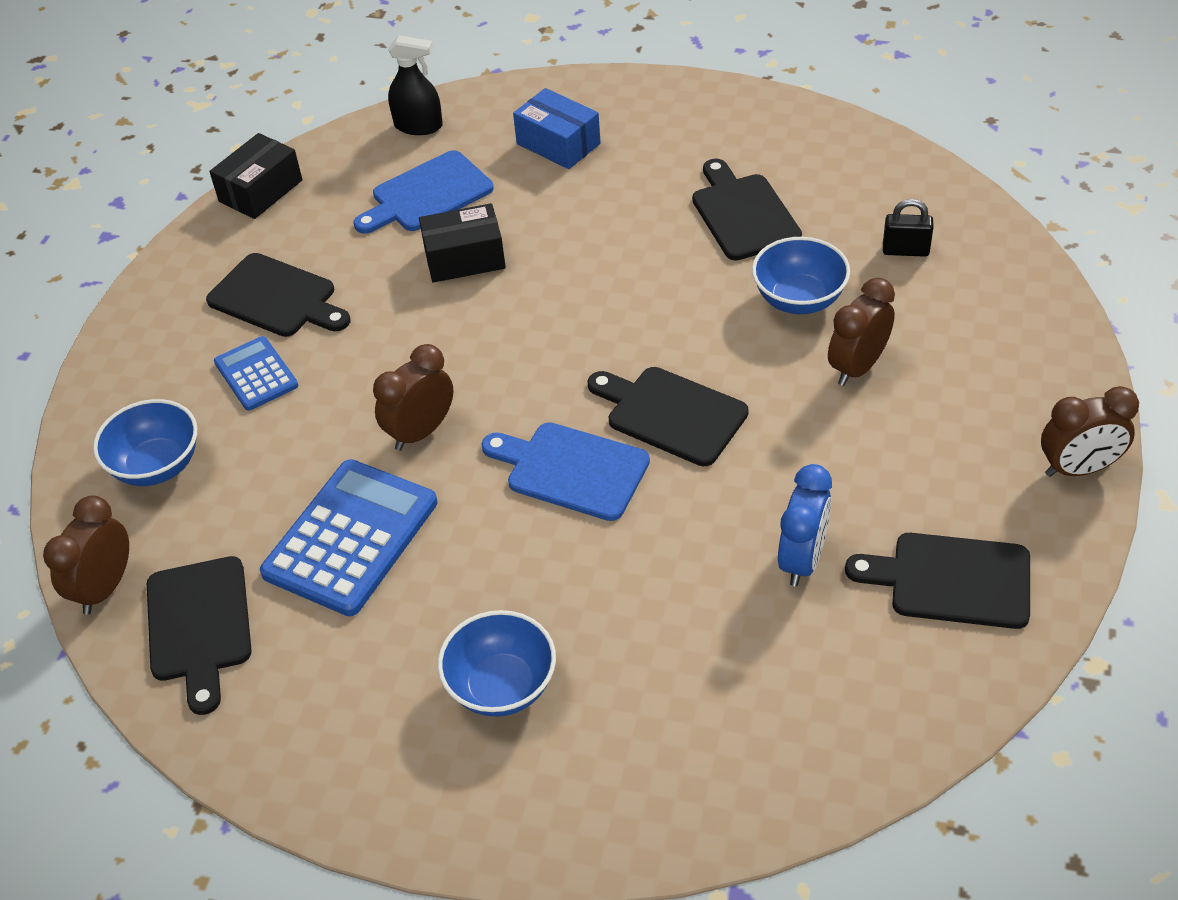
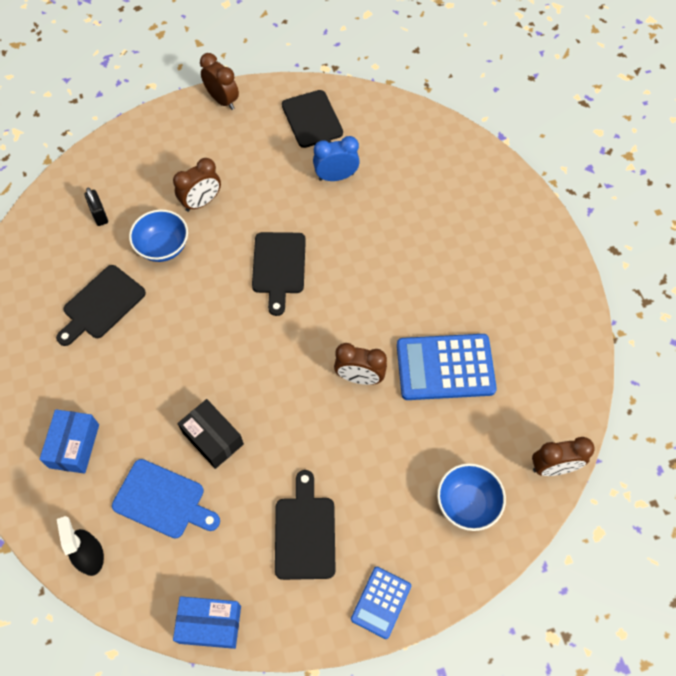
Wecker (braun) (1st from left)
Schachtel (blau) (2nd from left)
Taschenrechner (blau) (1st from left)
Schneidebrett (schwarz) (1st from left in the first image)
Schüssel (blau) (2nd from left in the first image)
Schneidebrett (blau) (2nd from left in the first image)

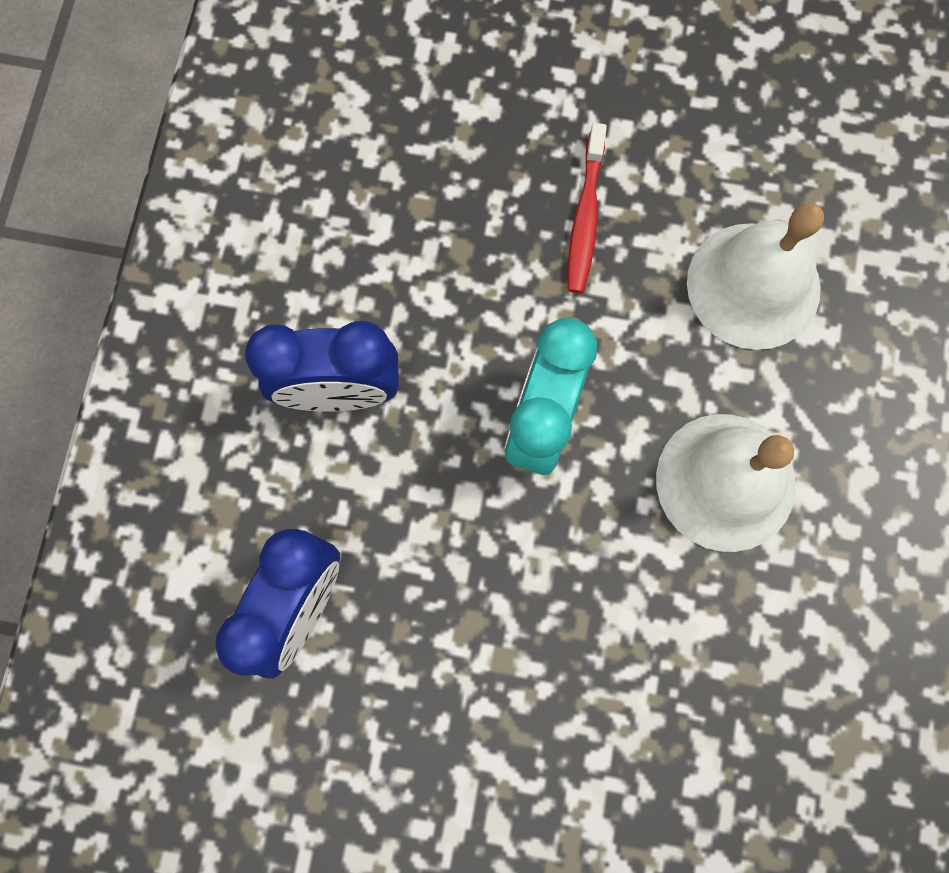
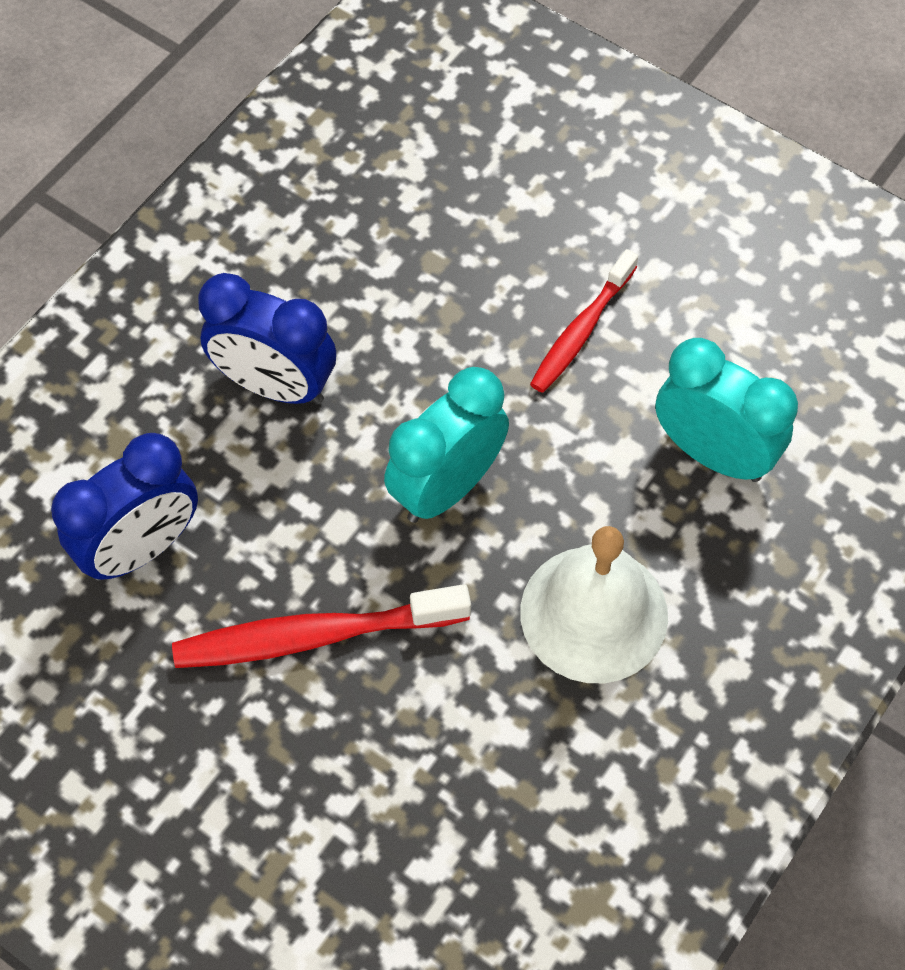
Zahnbürste (rot) (1st from left)
Wecker (türkis) (2nd from left)

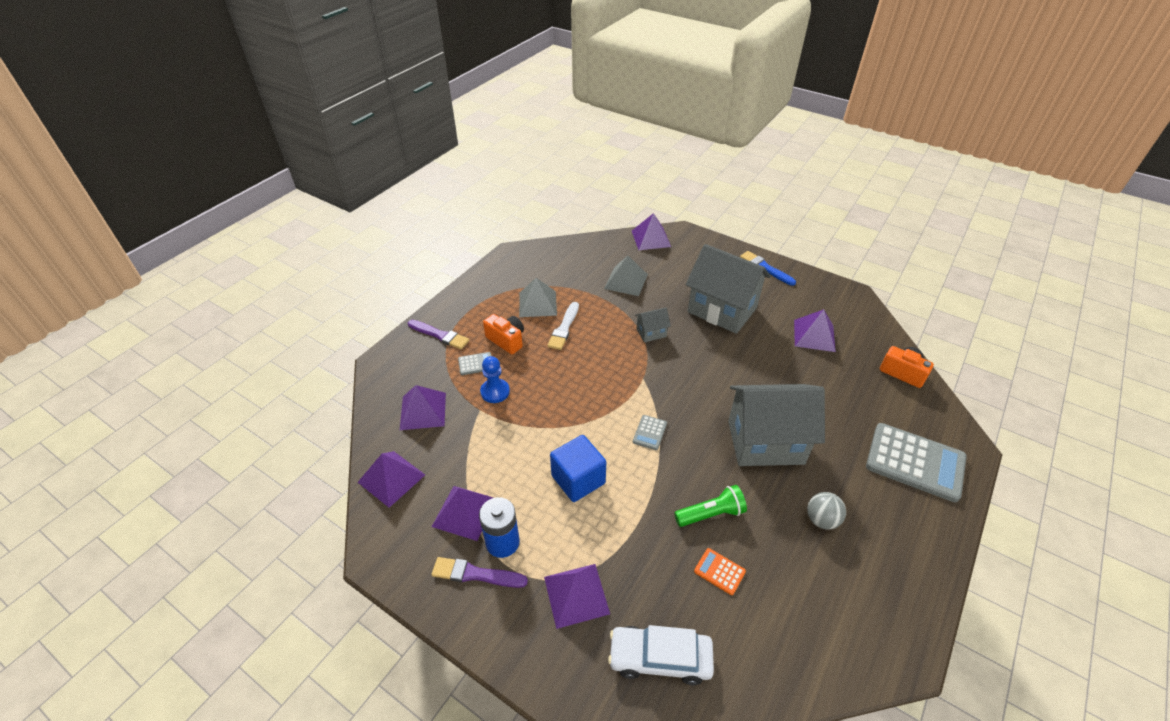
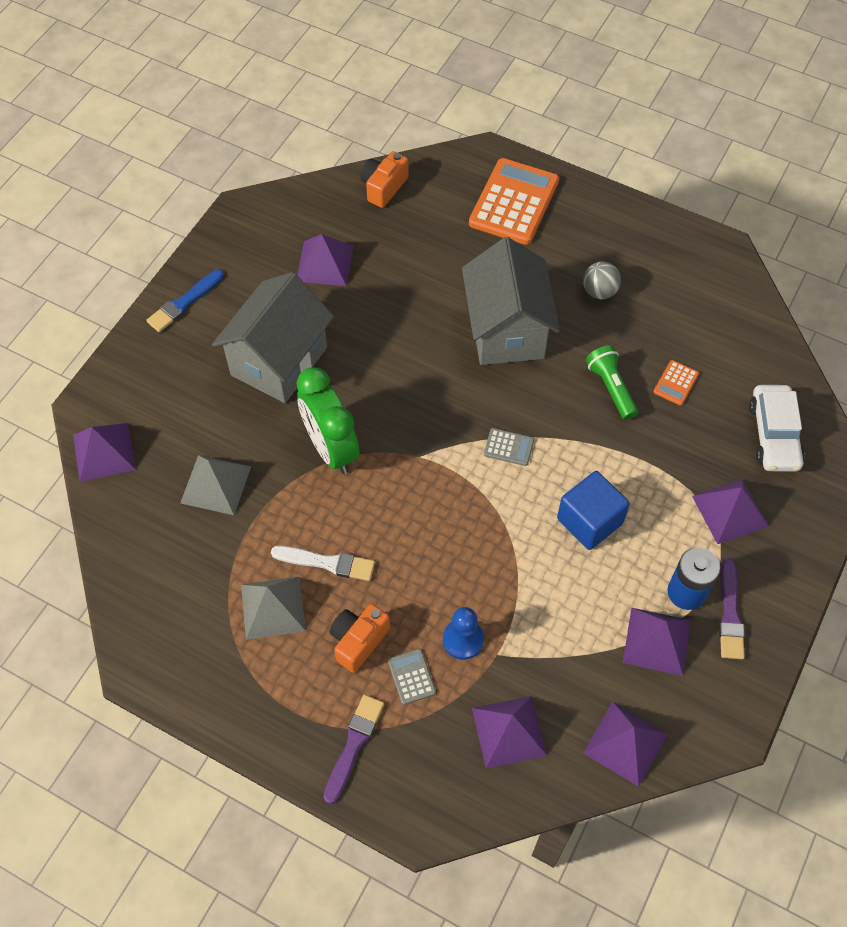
Wecker (grün)
Taschenrechner (orange) (1st from left)

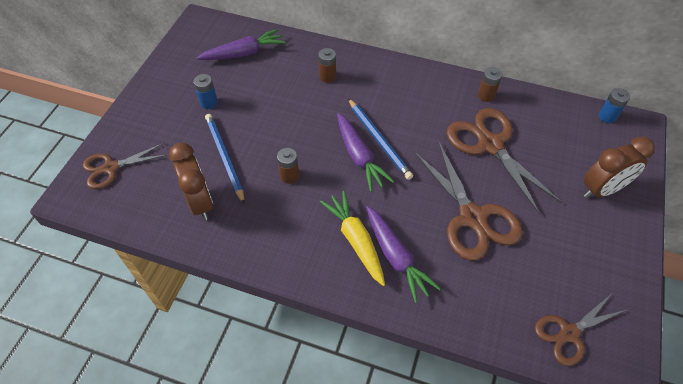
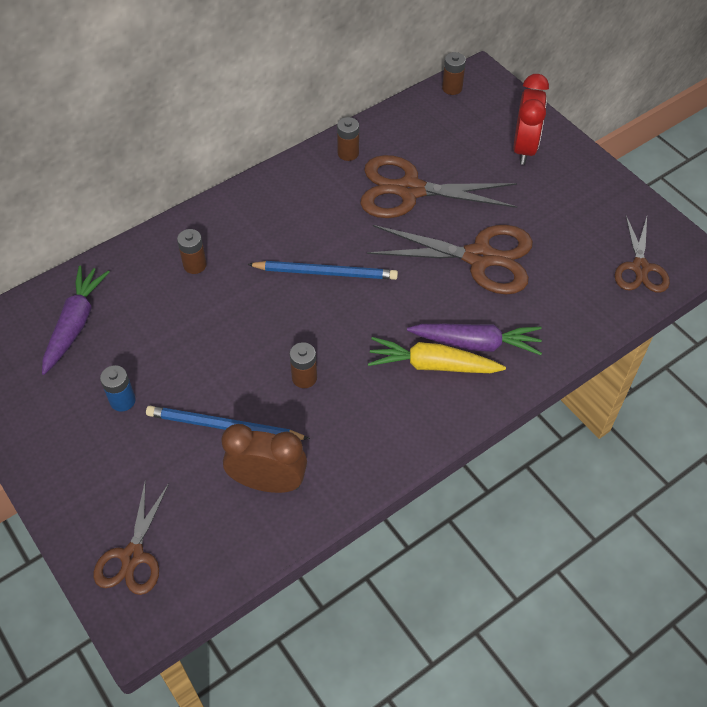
Batterie (braun) (4th from left)
Wecker (rot)
Karotte (lila) (2nd from left in the first image)

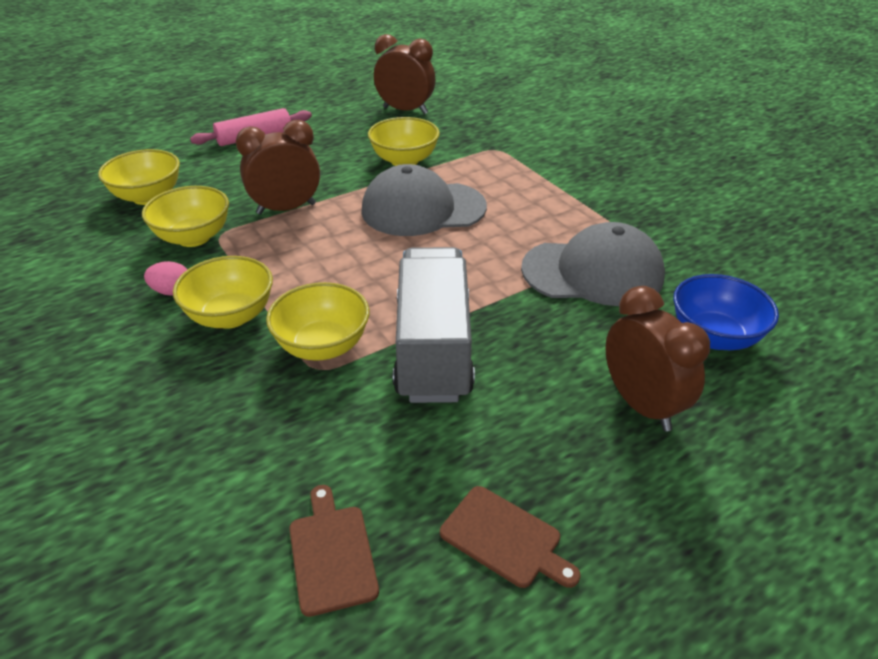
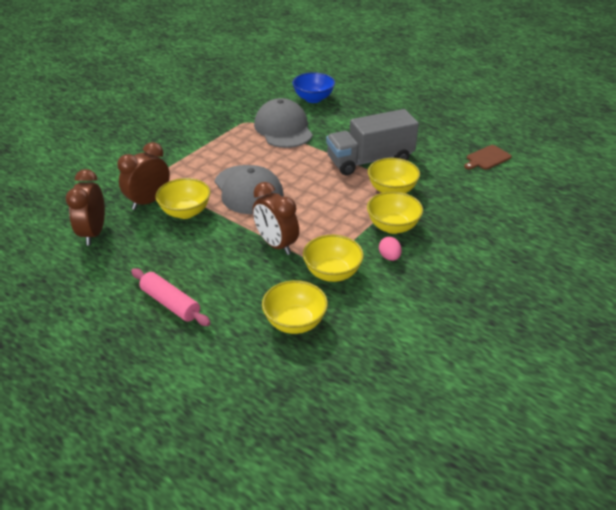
Wecker (braun) (2nd from left)
Schneidebrett (braun) (2nd from left in the first image)

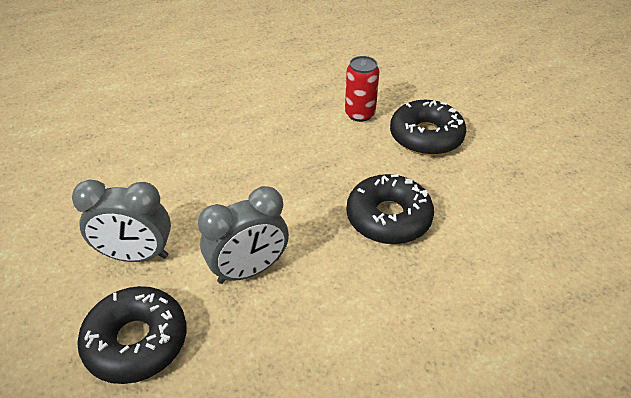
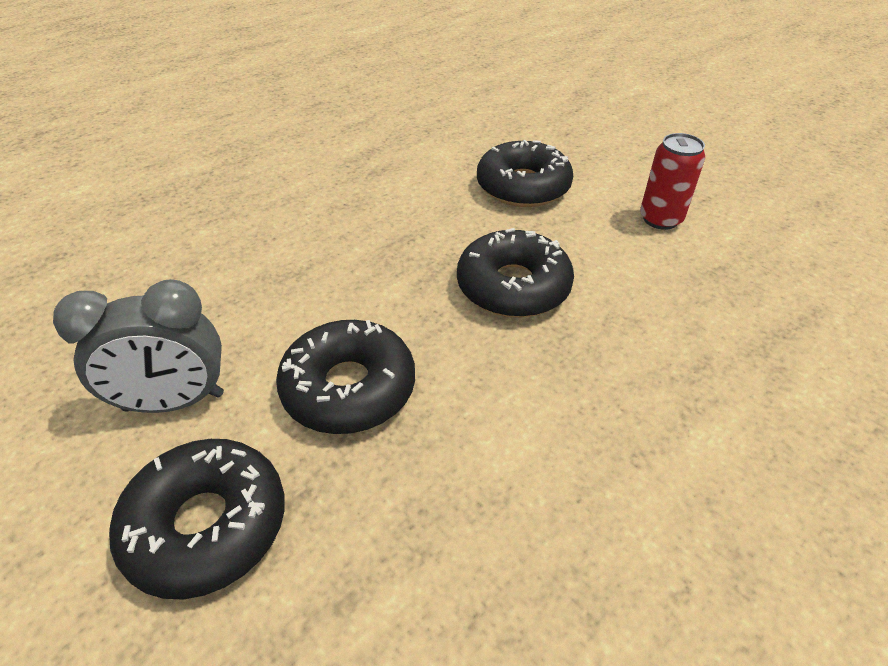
Donut (schwarz) (2nd from left)
Dose (rot)

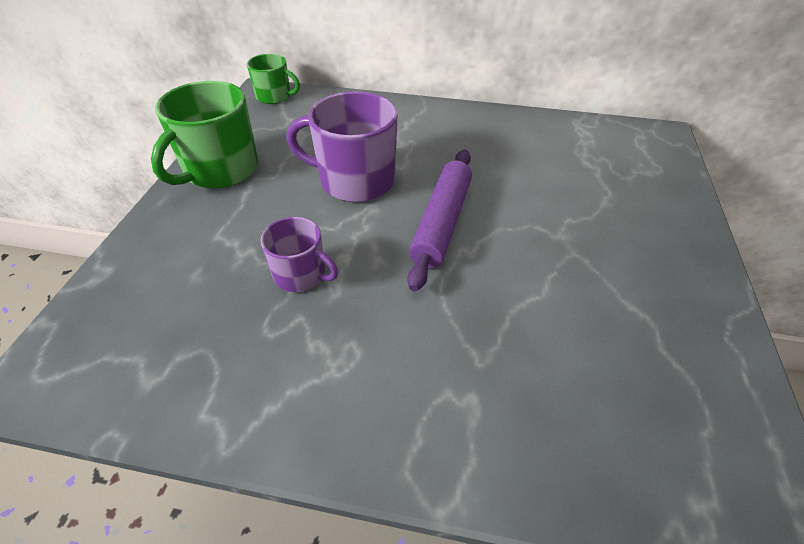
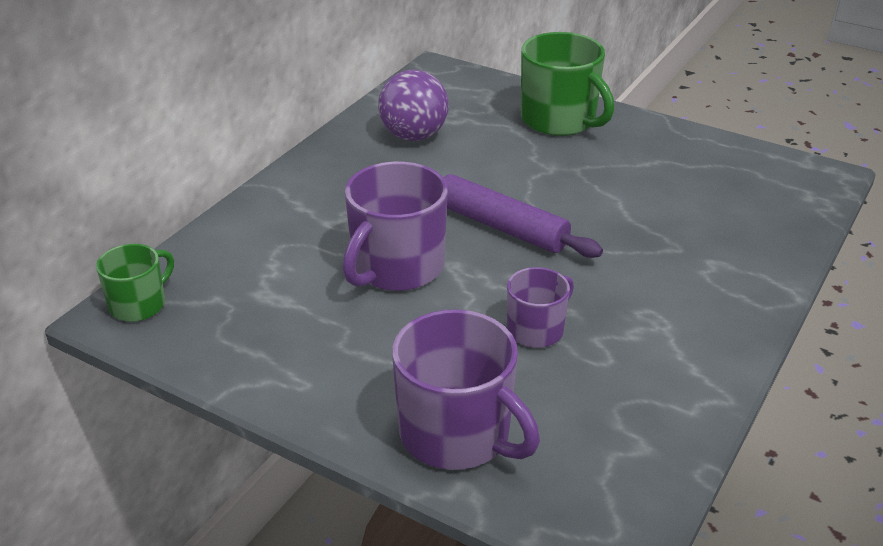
Ball (lila)
Tasse (lila) (2nd from left)
Tasse (grün) (2nd from left)

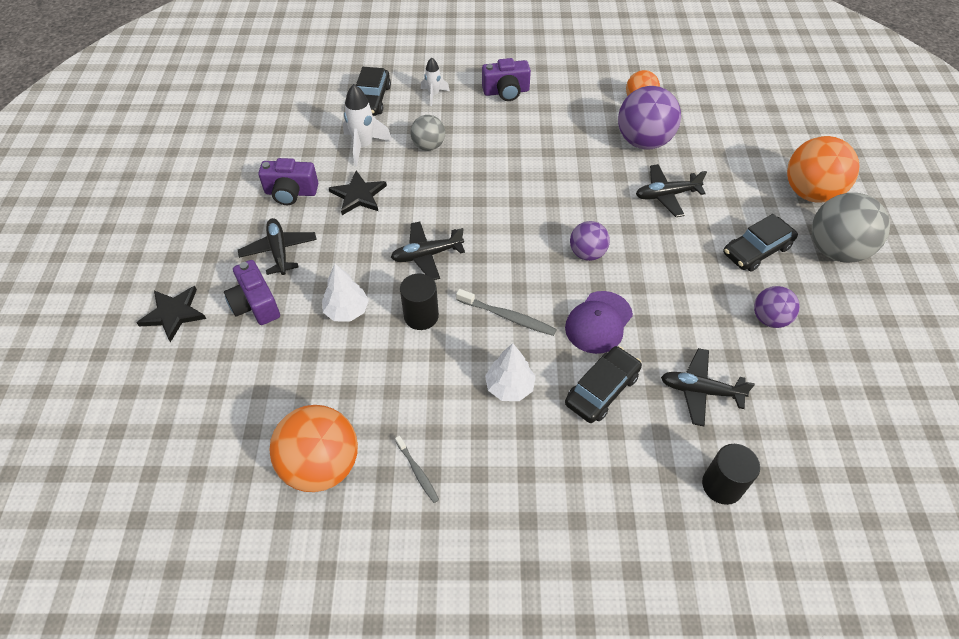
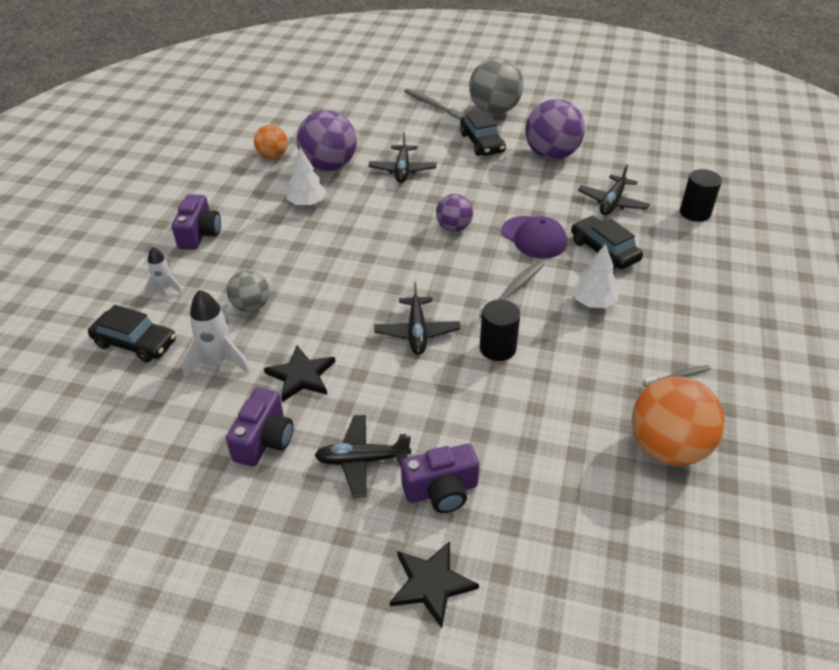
Baum (weiß) (1st from left)
Zahnbürste (grau) (1st from left)
Ball (lila) (3rd from left)

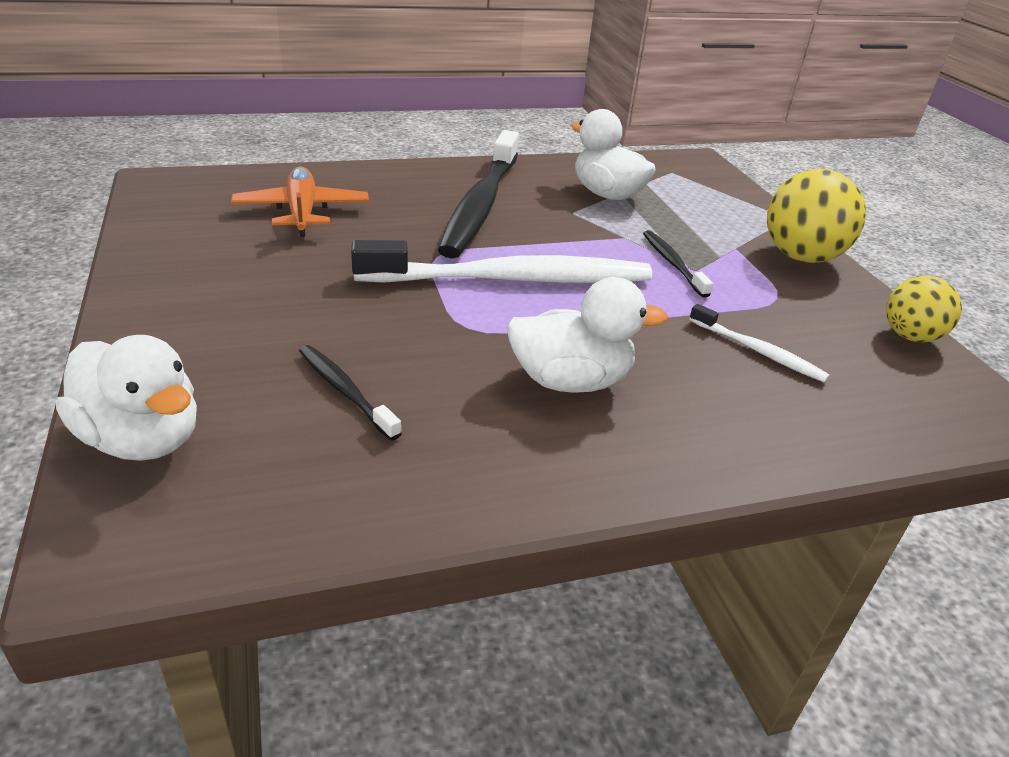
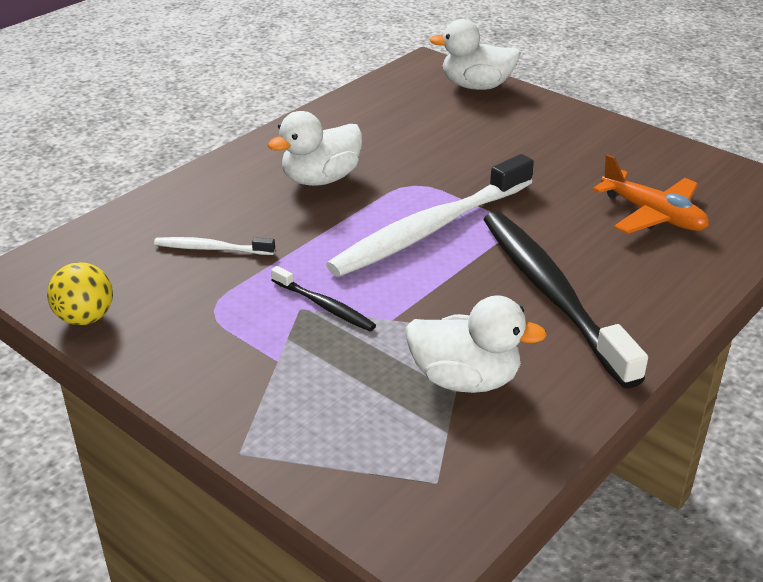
Zahnbürste (schwarz) (1st from left in the first image)
Ball (gelb) (1st from left in the first image)

